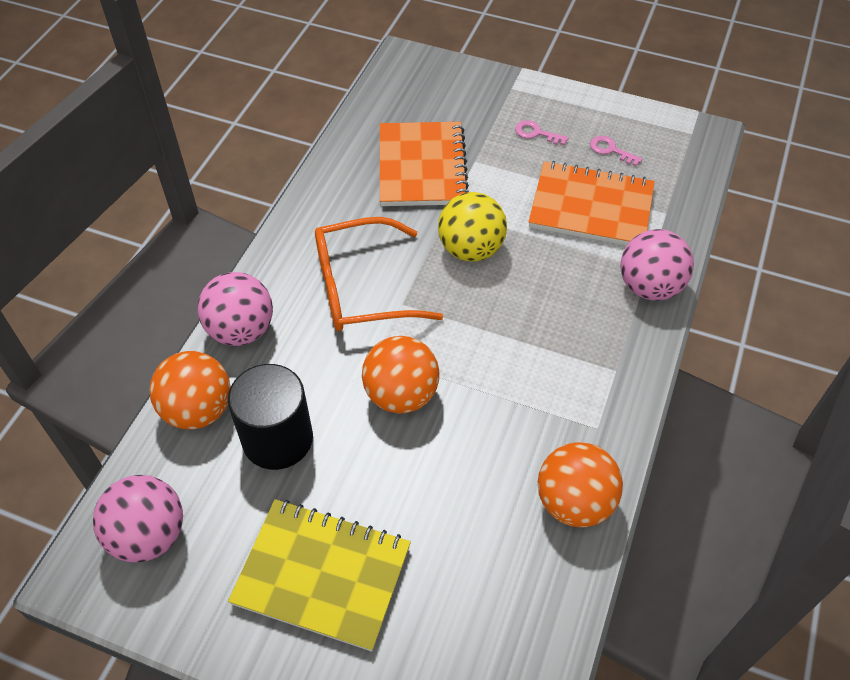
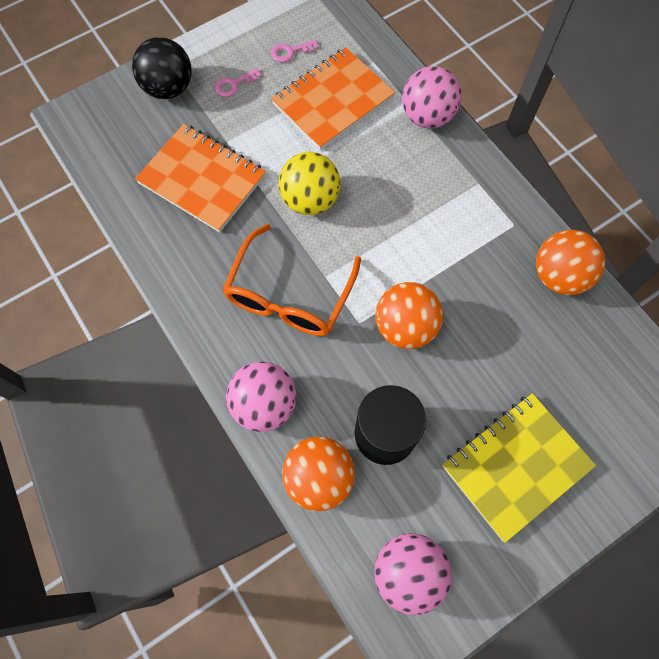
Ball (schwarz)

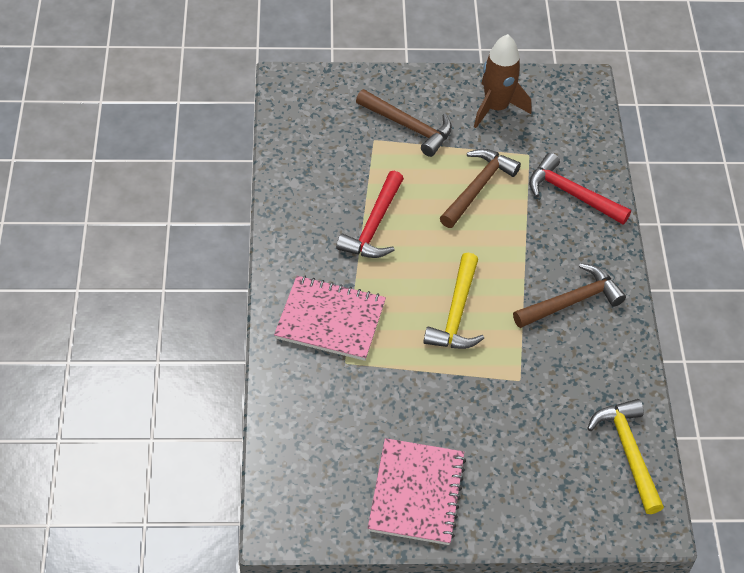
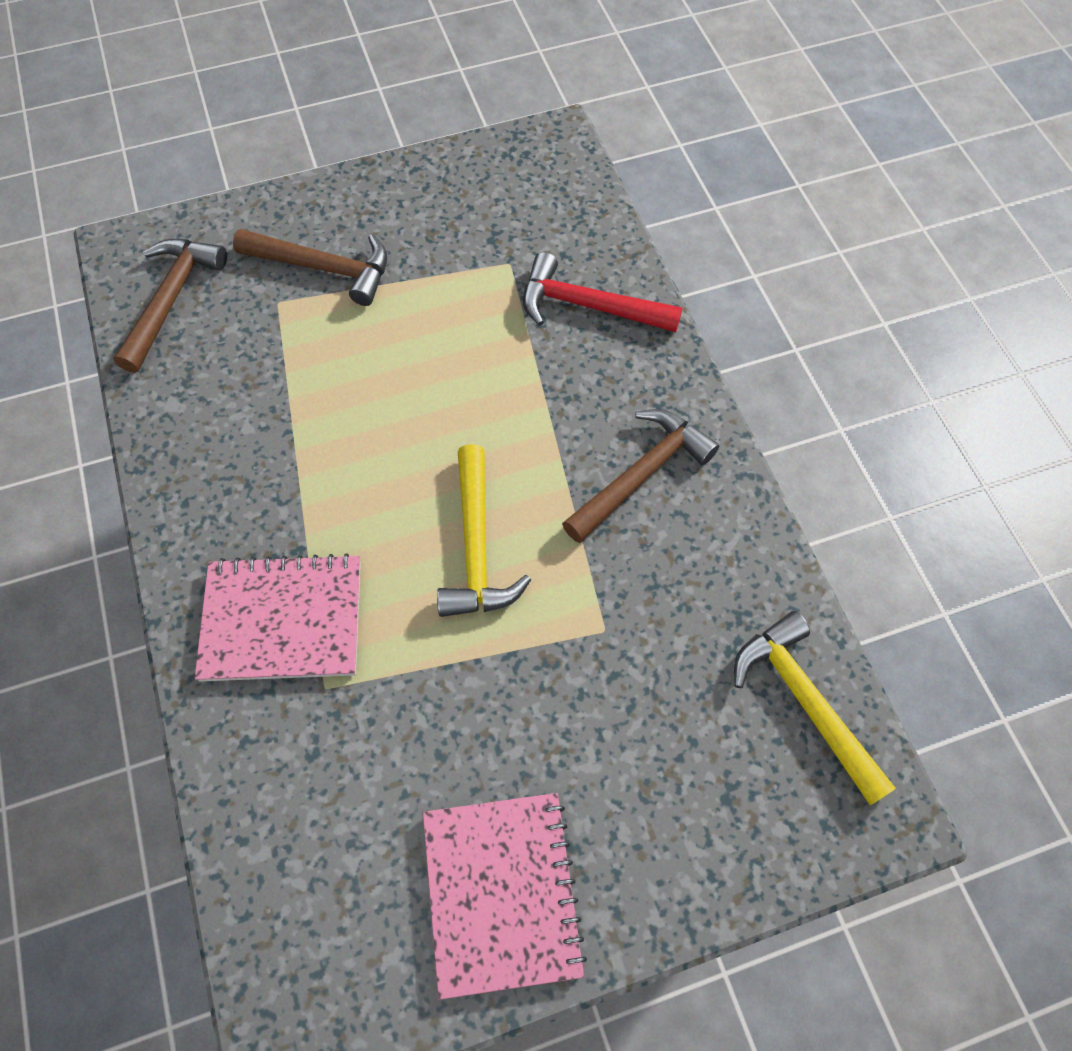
Hammer (braun) (1st from left)
Hammer (rot) (1st from left in the first image)
Rakete (braun)

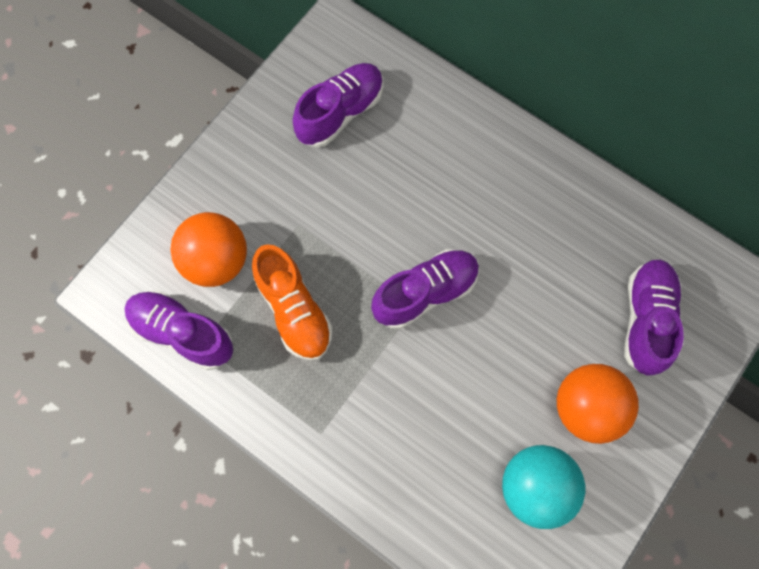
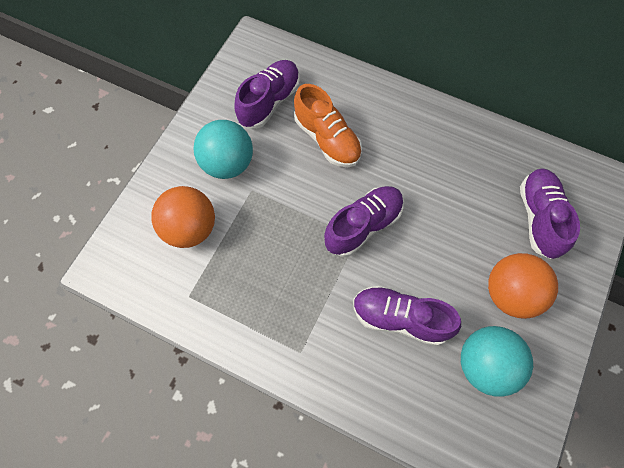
Ball (türkis) (1st from left)
Schuh (orange)
Schuh (lila) (3rd from left)

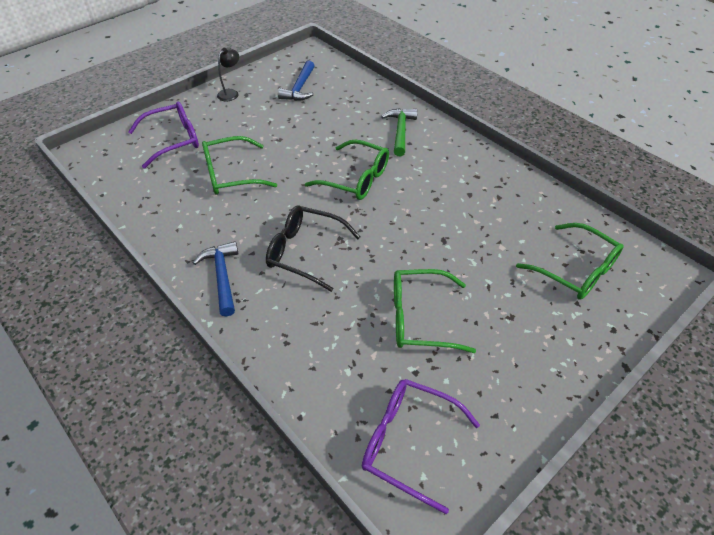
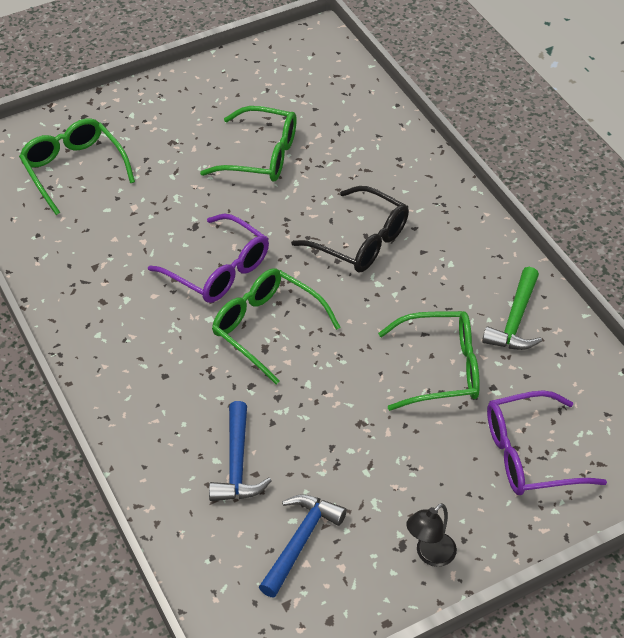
Brille (lila) (1st from left)
Hammer (blau) (1st from left)
Hammer (grün)

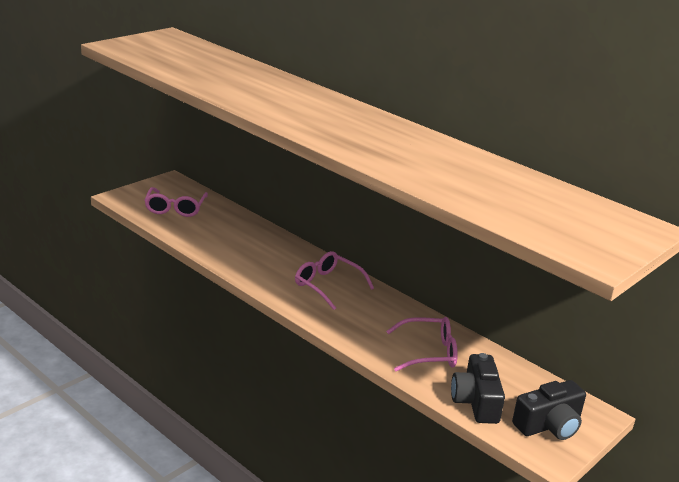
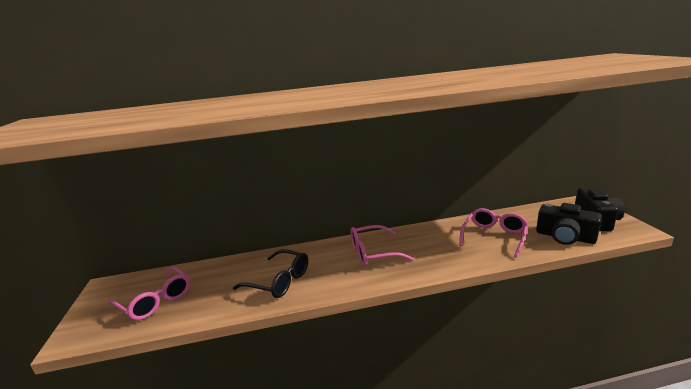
Brille (schwarz)

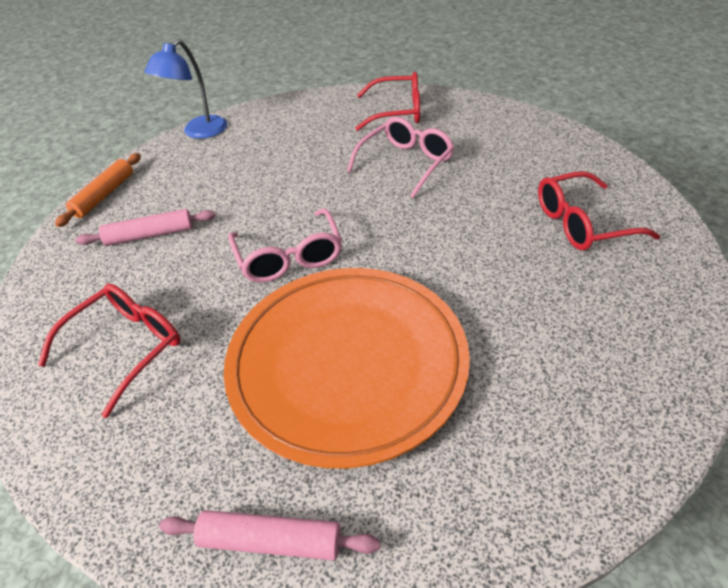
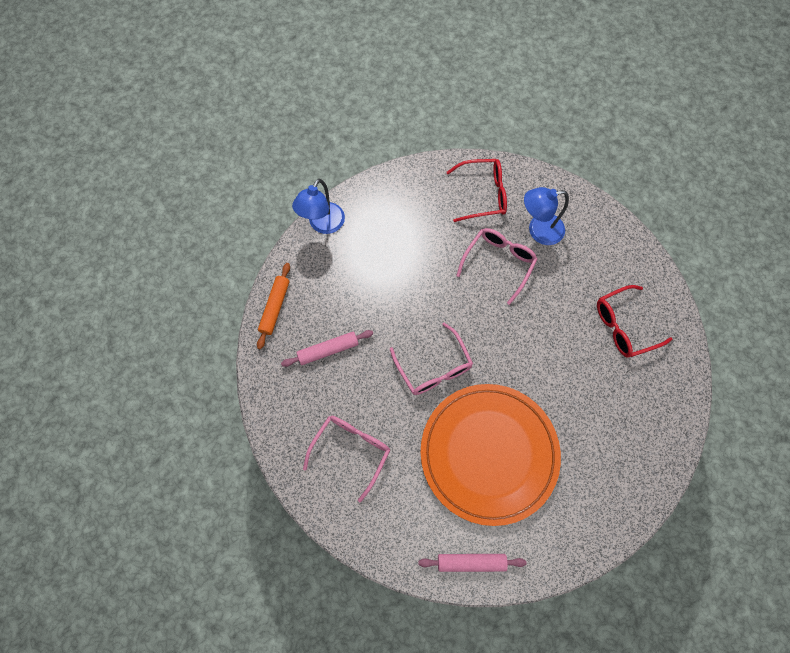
Brille (rosa) (1st from left)
Lampe (blau) (2nd from left)

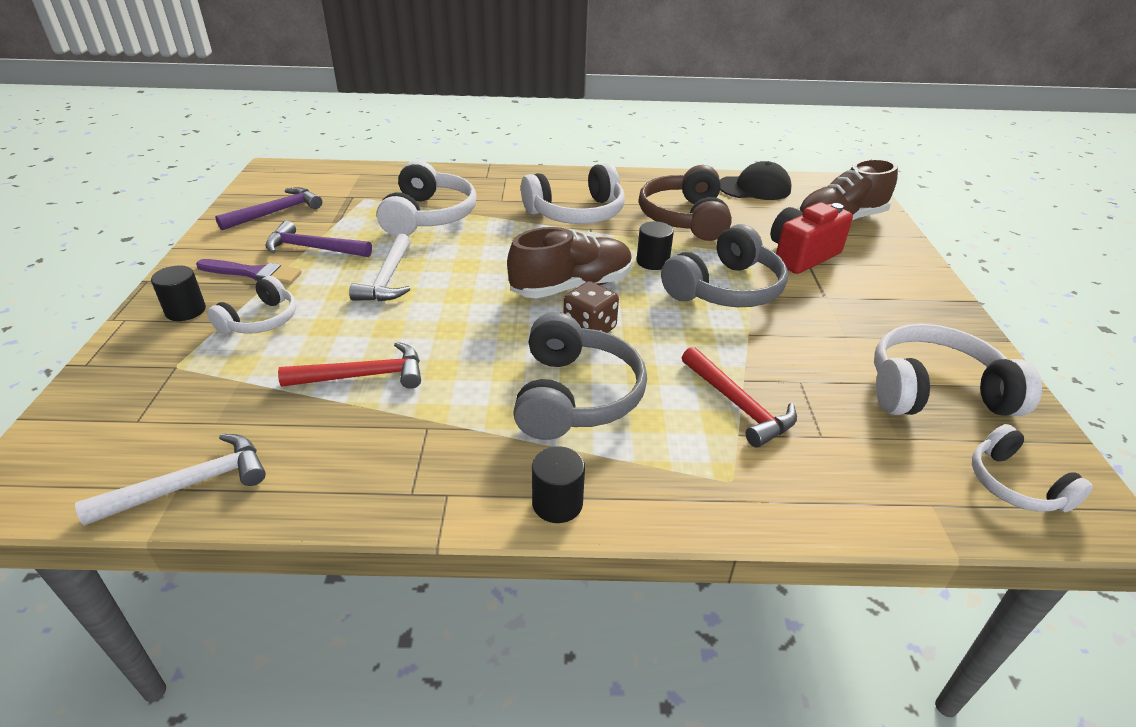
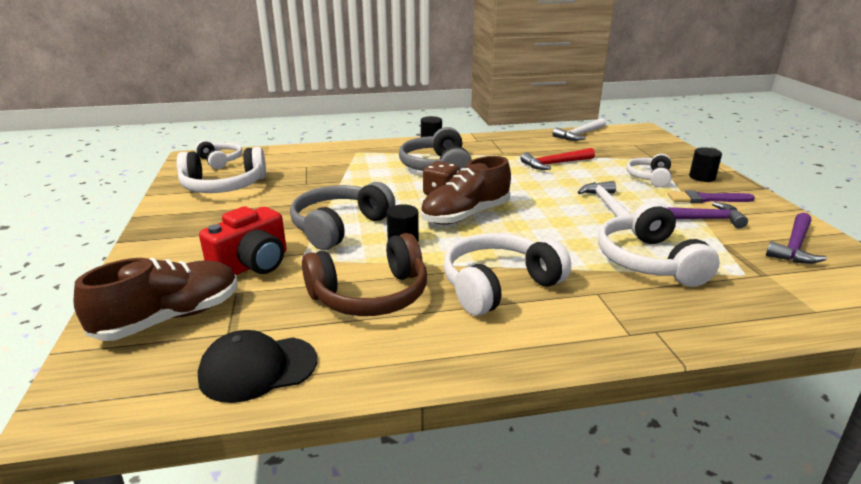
Kopfhörer (braun)
Hammer (rot) (2nd from left in the first image)

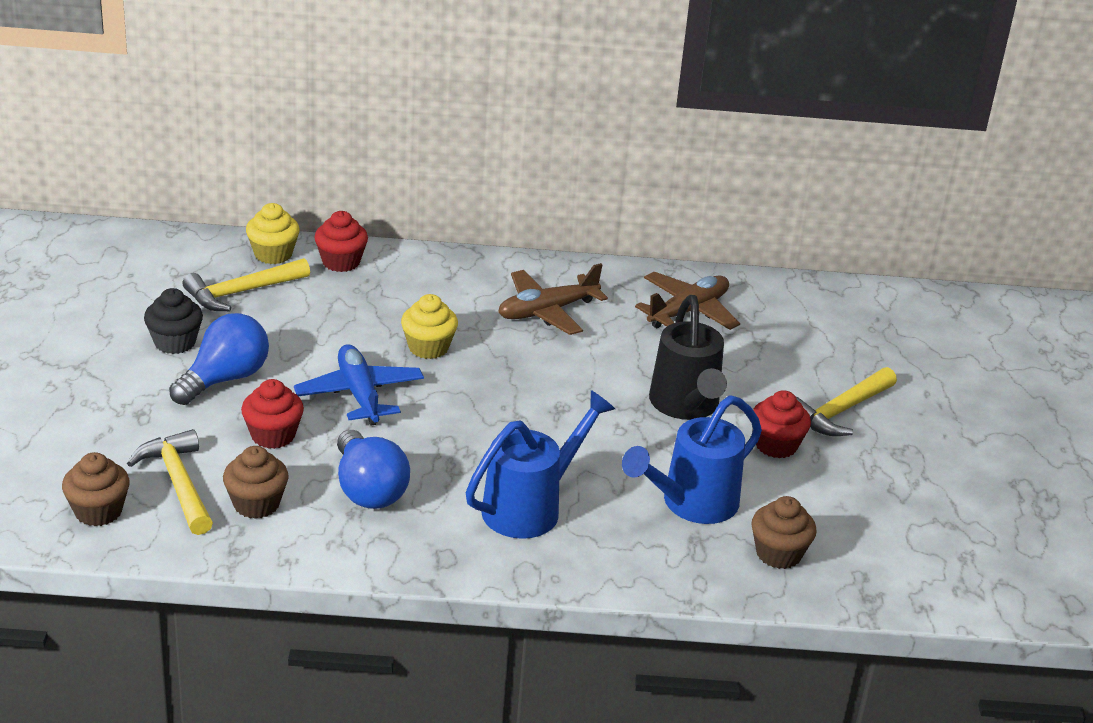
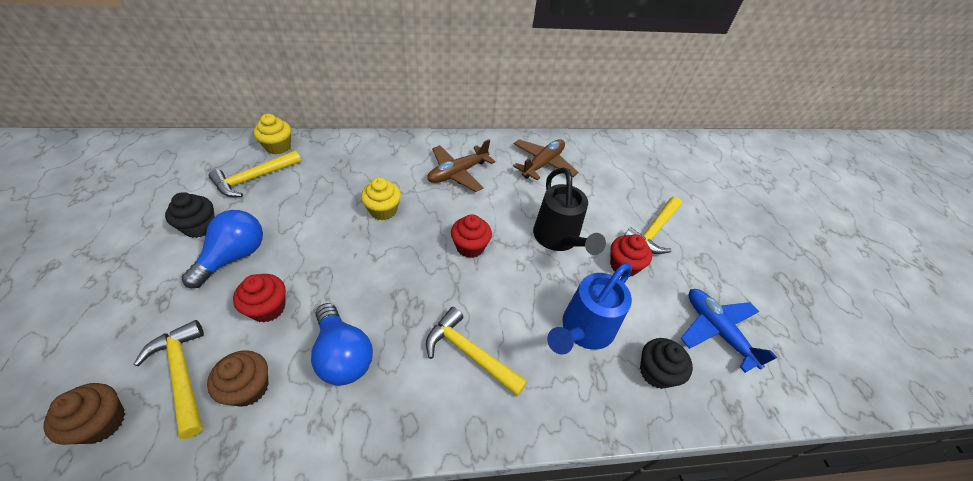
Hammer (gelb) (3rd from left)
Muffin (rot) (2nd from left)
Muffin (schwarz) (2nd from left)
Flugzeug (blau)

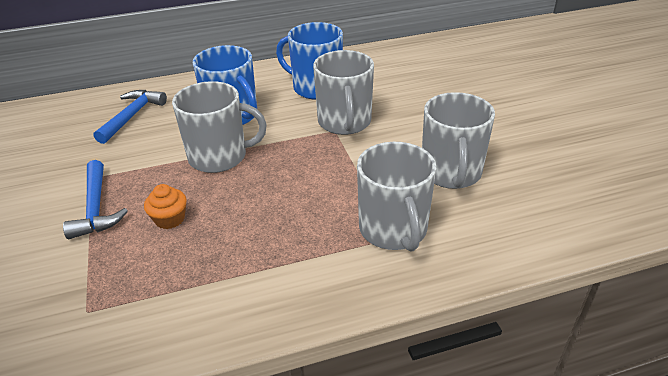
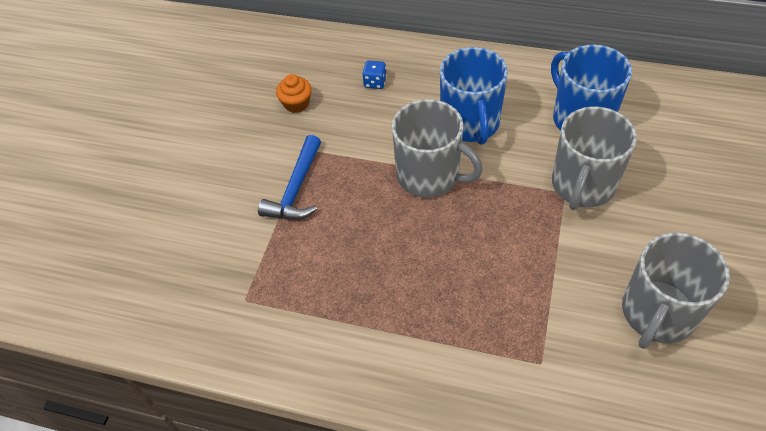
Muffin (orange)
Spielwürfel (blau)
Tasse (grau) (3rd from left in the first image)

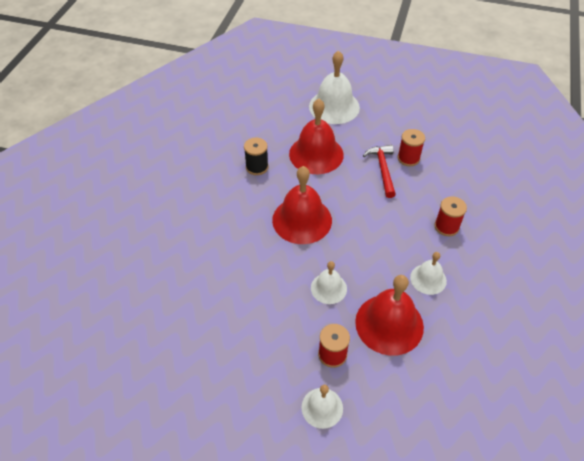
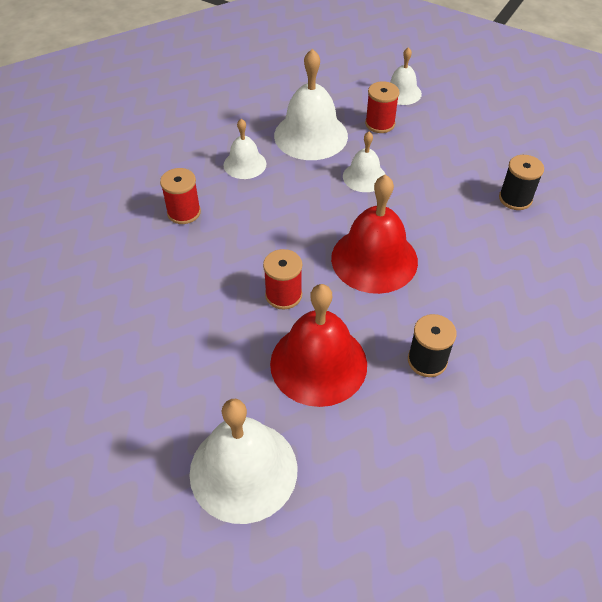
Garnrolle (rot) (2nd from left)
Glocke (weiß) (3rd from left)
Garnrolle (schwarz) (2nd from left)
Hammer (rot)

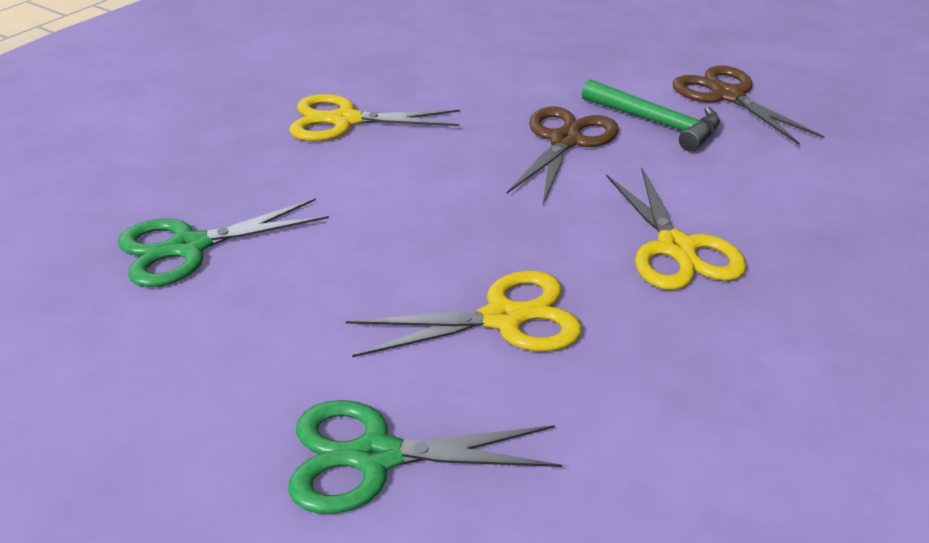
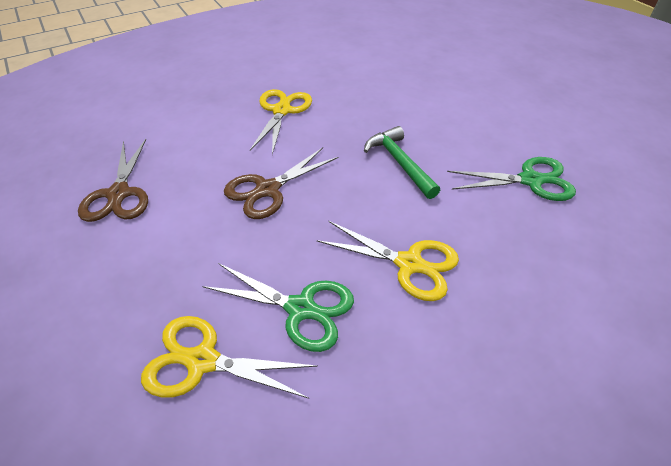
Schere (gelb) (1st from left)
Schere (grün) (1st from left)
Hammer (grün)

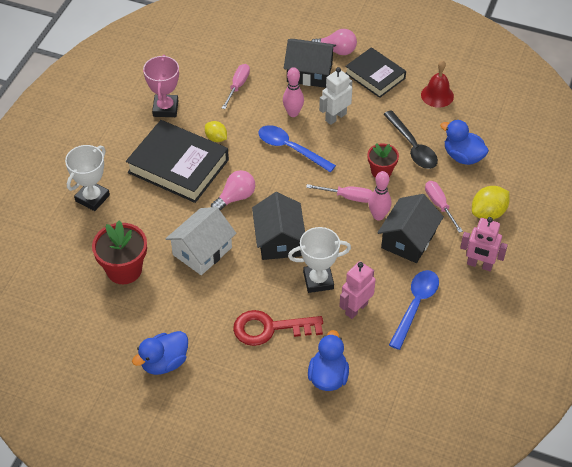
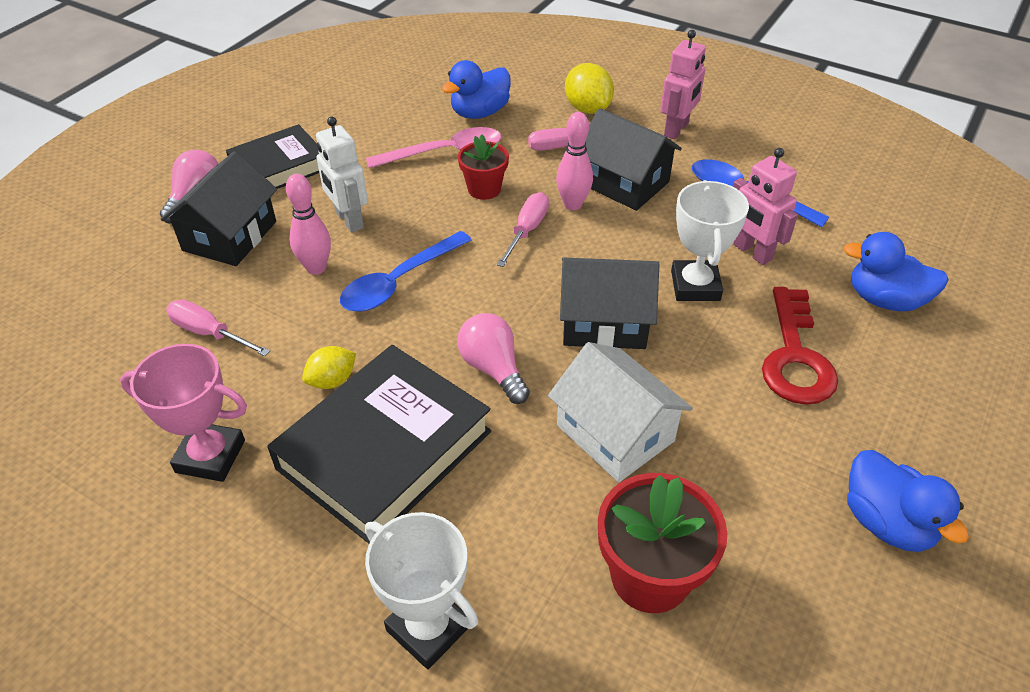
Löffel (rosa)
Glocke (rot)

